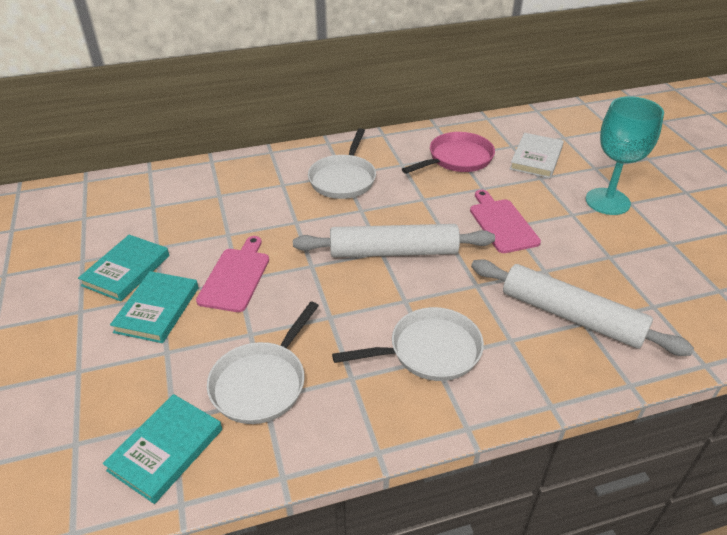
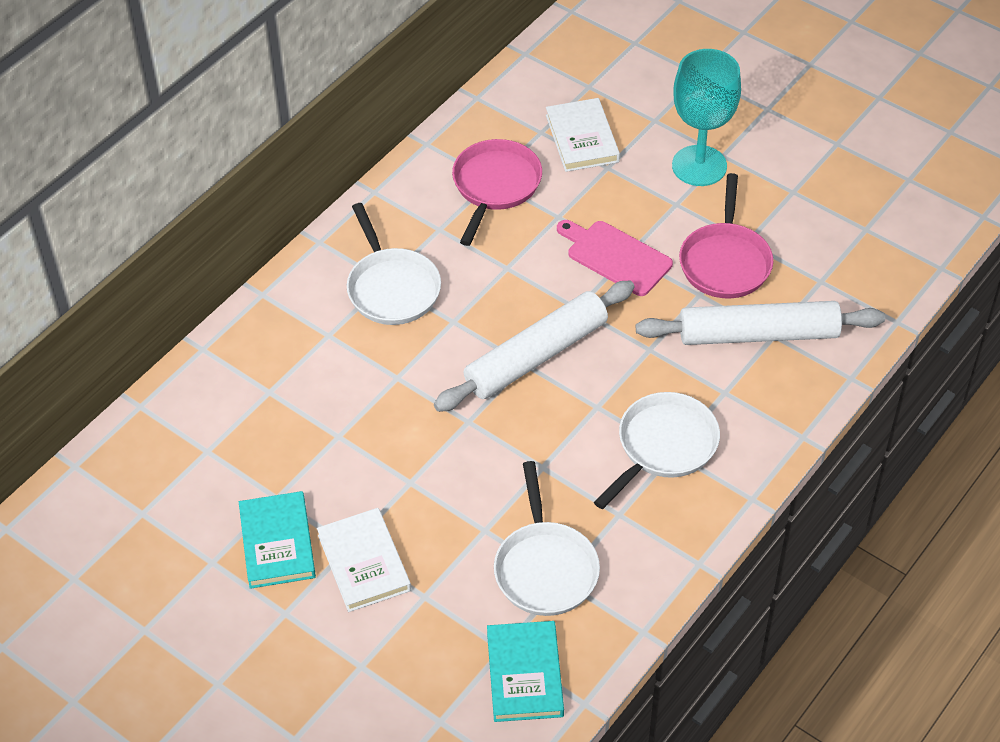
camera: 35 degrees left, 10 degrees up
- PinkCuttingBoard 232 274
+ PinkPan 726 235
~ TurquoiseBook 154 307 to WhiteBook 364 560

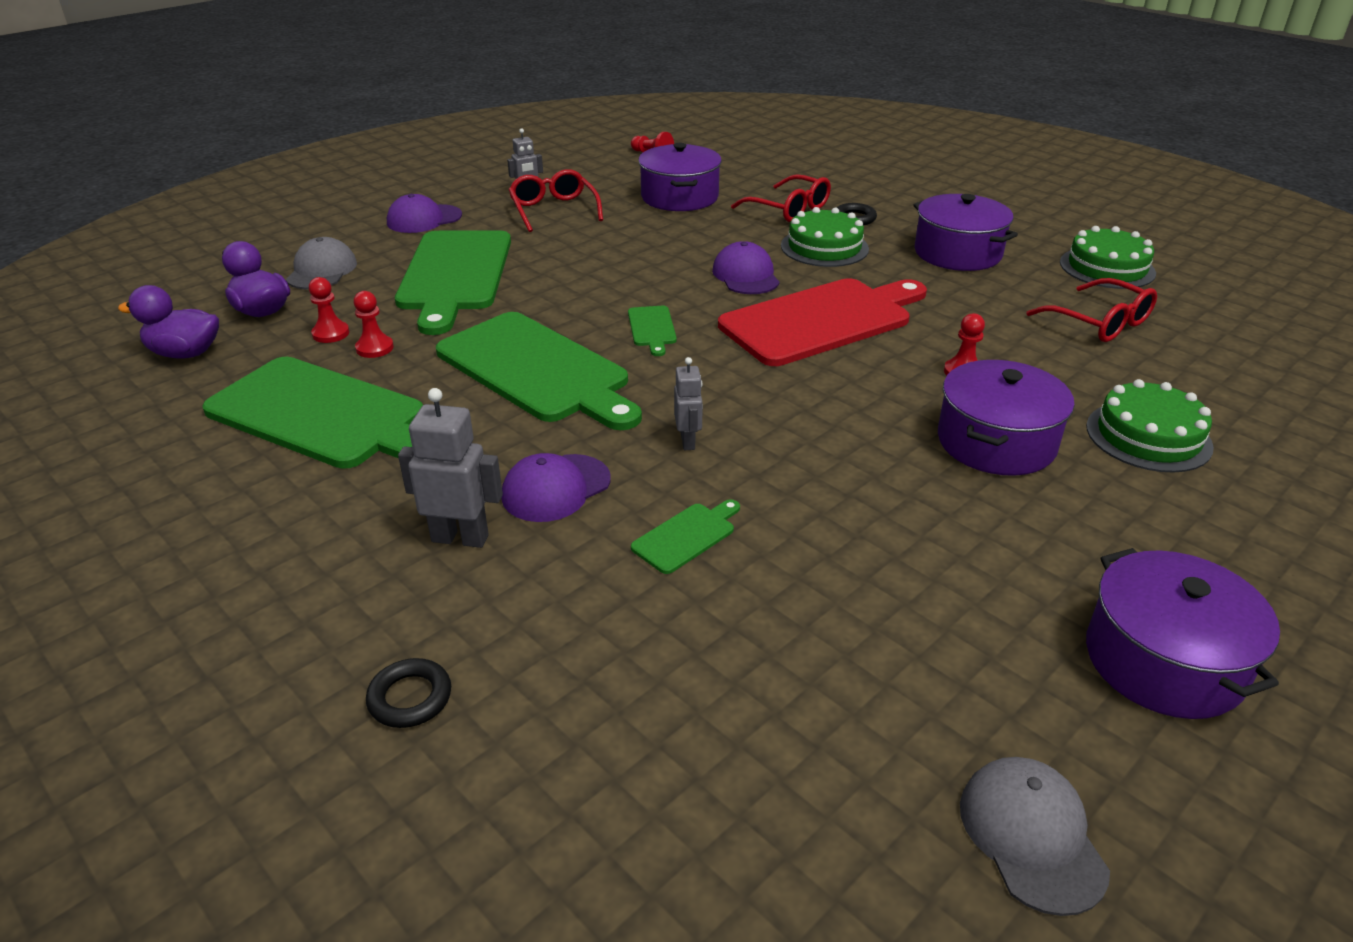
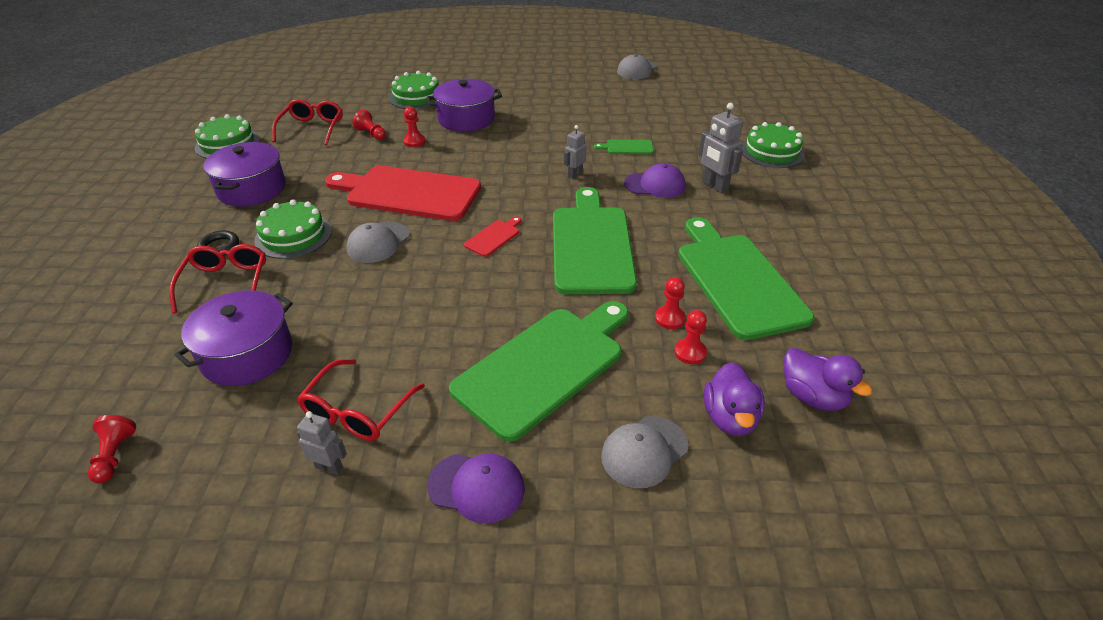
camera: 135 degrees left, 5 degrees up
- PurplePot 1183 633
+ RedPawn 369 125
~ BlackRing 408 693 to GreenCake 773 145
~ GreenCuttingBoard 652 331 to RedCuttingBoard 492 236
~ PurpleCap 746 267 to GreyCap 378 242

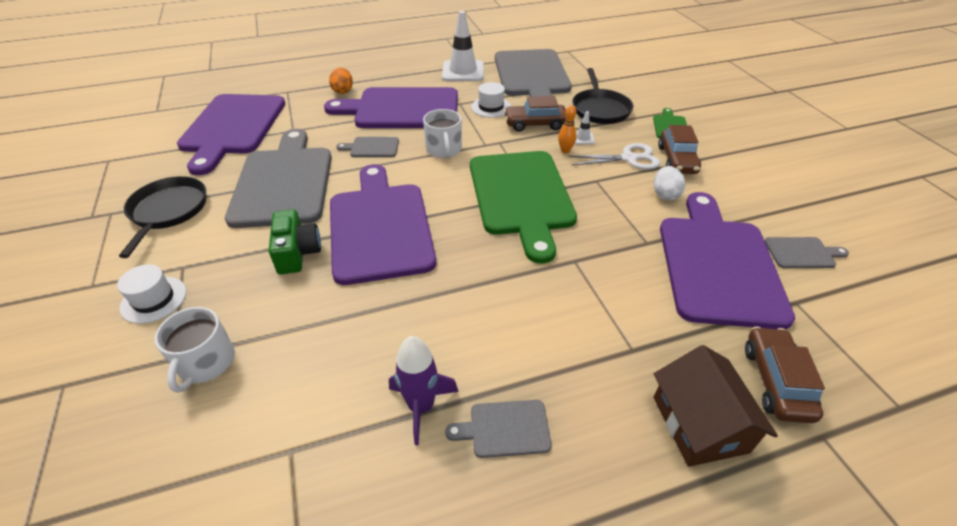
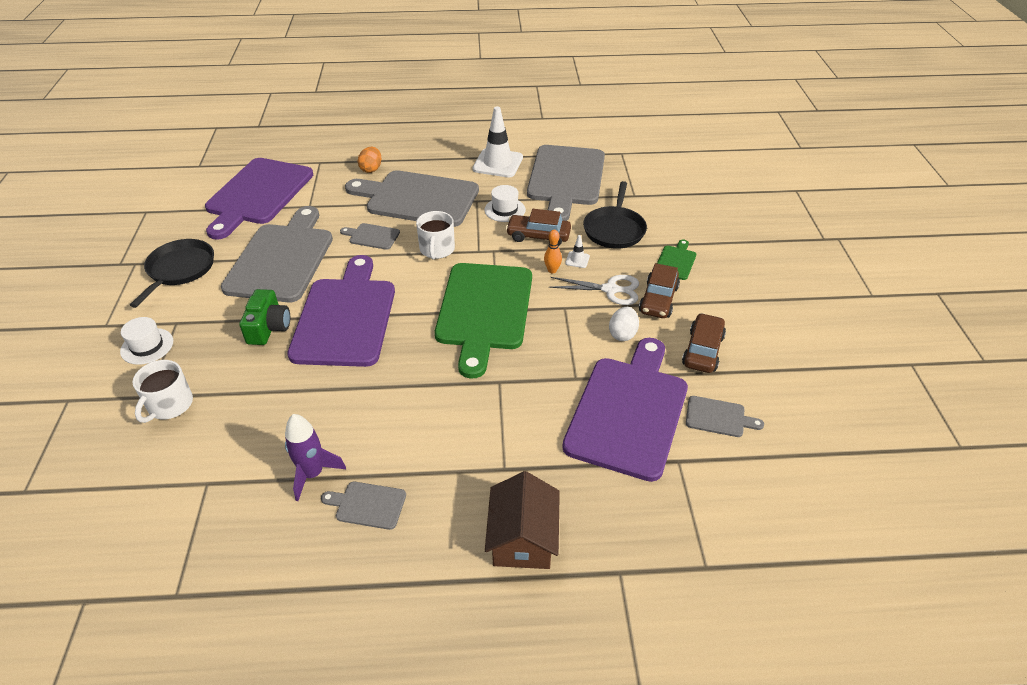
camera: 15 degrees right, 0 degrees up
~ BrownCar 785 375 to 704 343
~ PurpleCuttingBoard 391 107 to GreyCuttingBoard 412 198

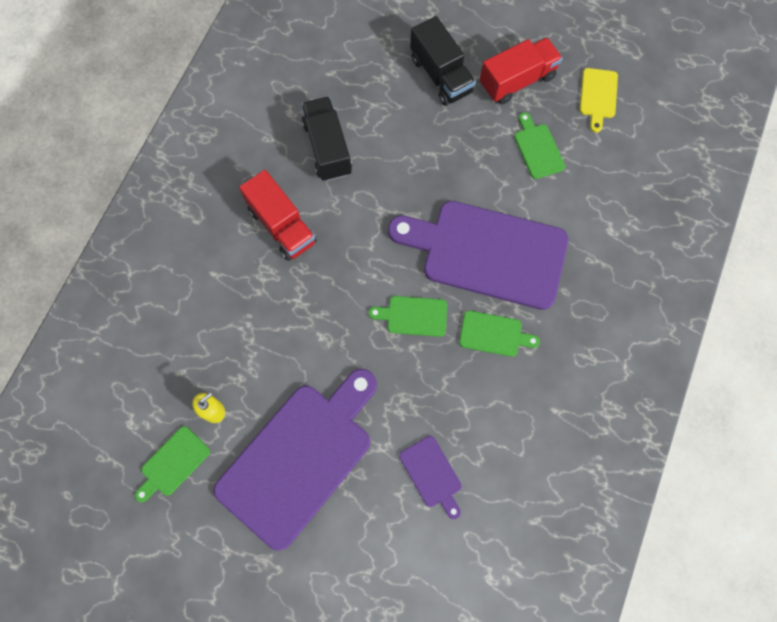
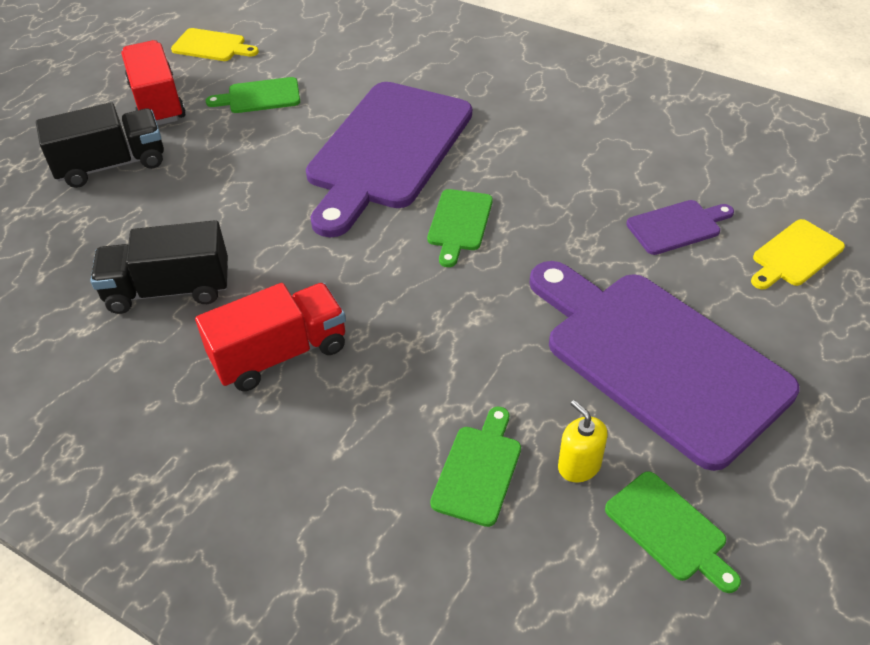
camera: 80 degrees left, 25 degrees down
+ YellowCuttingBoard 798 254
~ GreenCuttingBoard 499 334 to 475 466

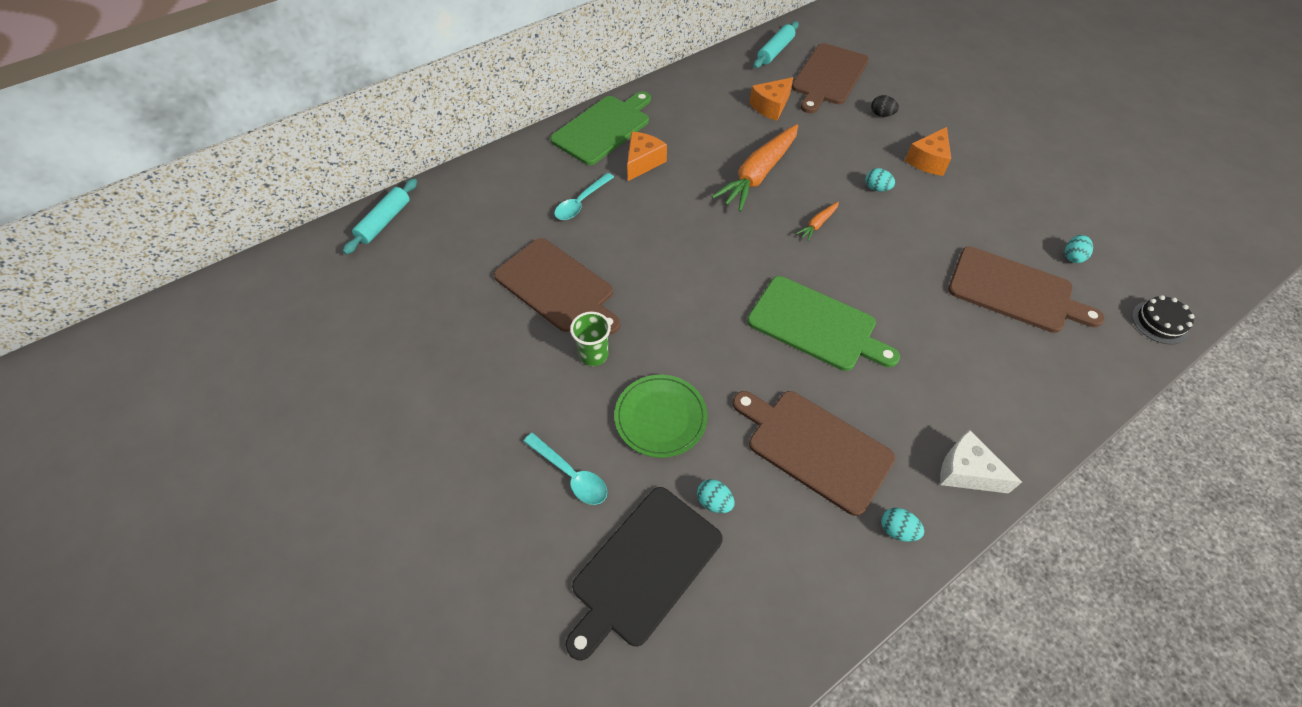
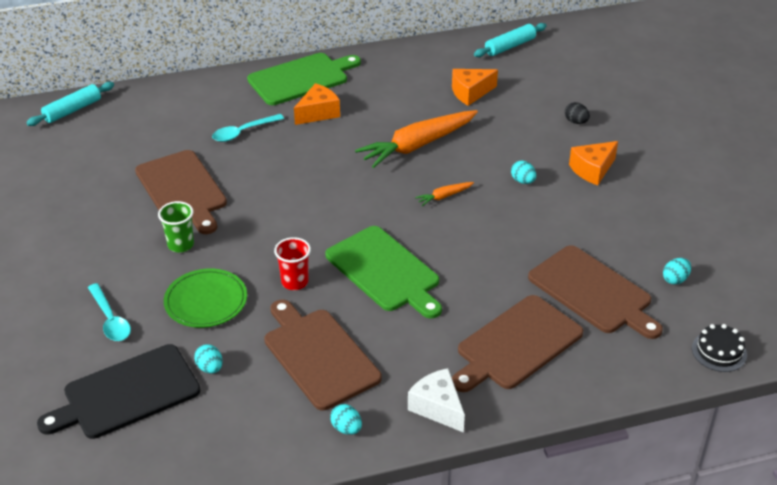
camera: 20 degrees right, 15 degrees down
+ RedCup 292 263
~ BrownCuttingBoard 830 78 to 517 343

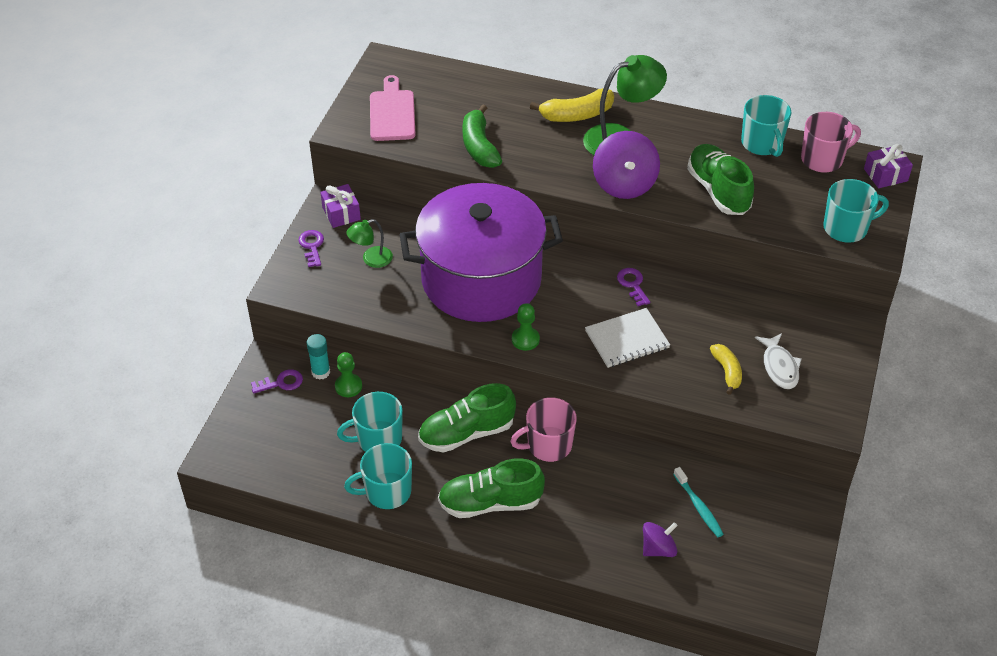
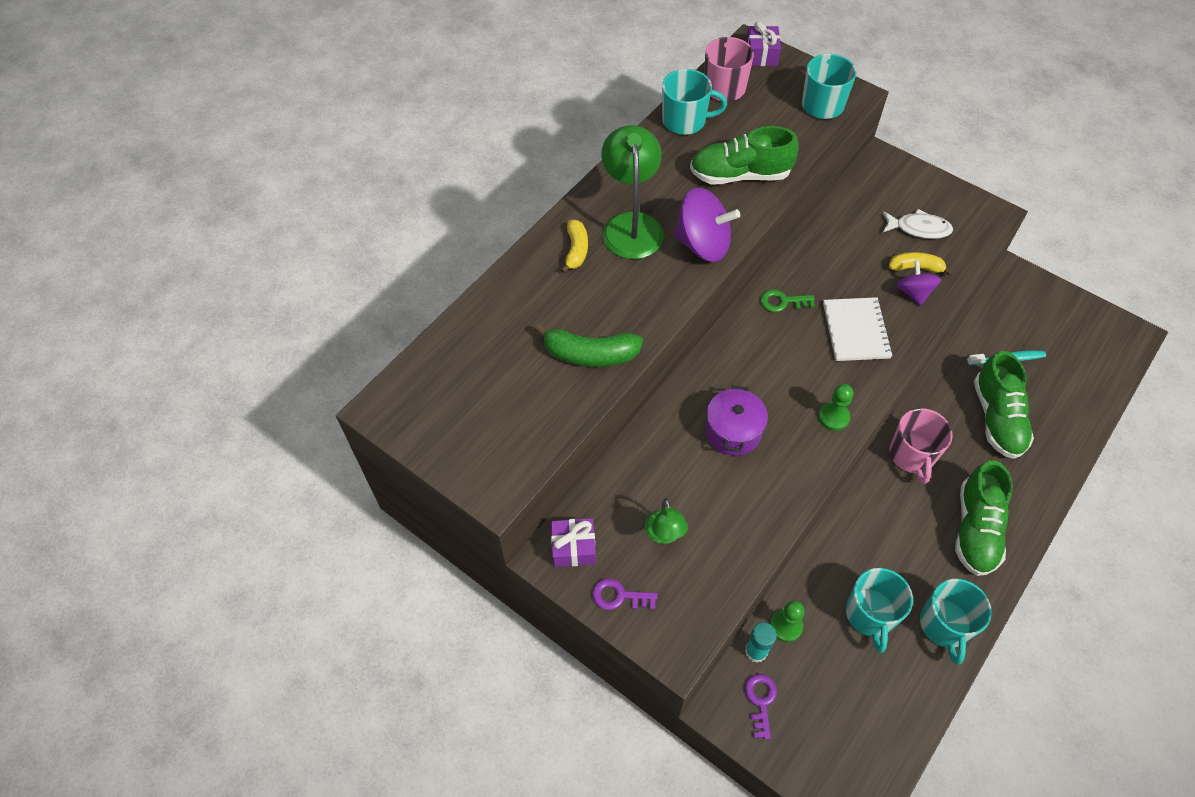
camera: 70 degrees left, 10 degrees up
- PinkCuttingBoard 393 108
~ GreenShoe 467 417 to 1004 405
~ PurpleSpinningTop 660 539 to 918 283
~ PurpleKey 633 287 to GreenKey 787 300
~ PurplePot 481 252 = 736 420 x0.41
~ YellowBanana 572 105 = 574 246 x0.65

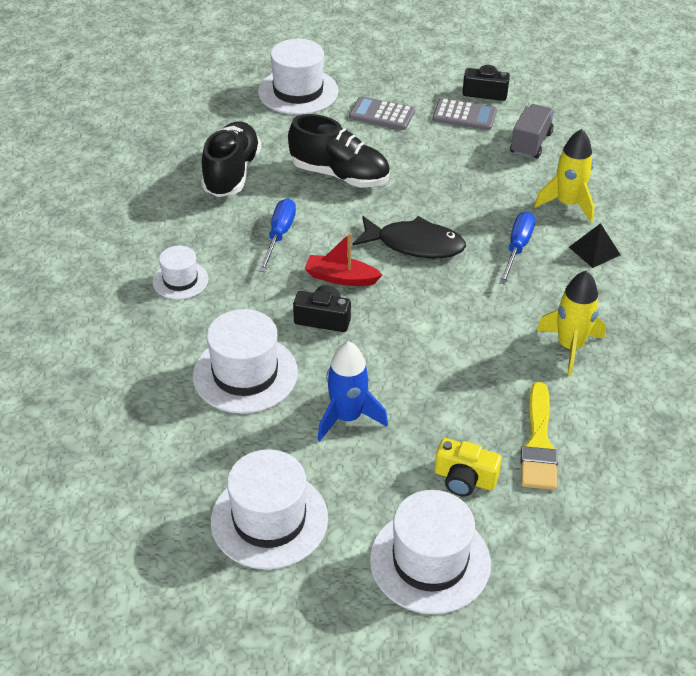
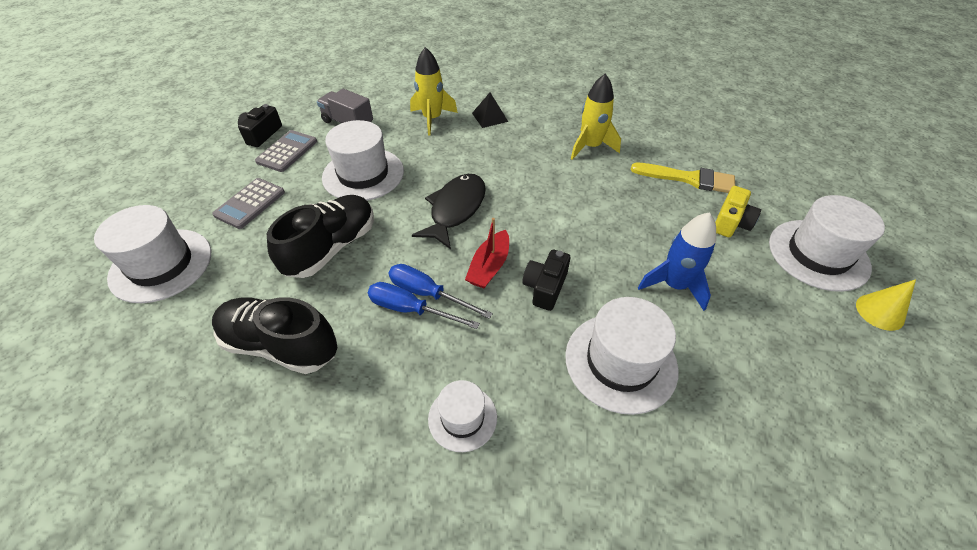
camera: 80 degrees left, 5 degrees up
+ YellowCone 886 305
~ WhiteHat 269 509 to 363 160
~ BlueScrewdriver 517 248 to 441 291

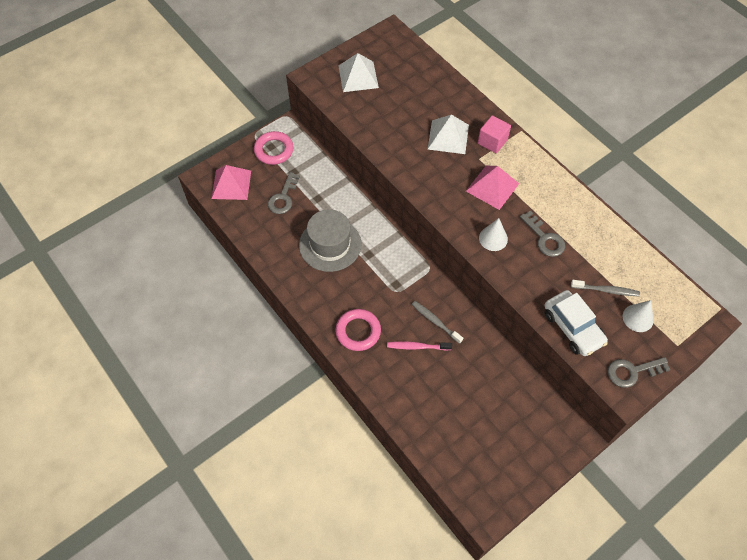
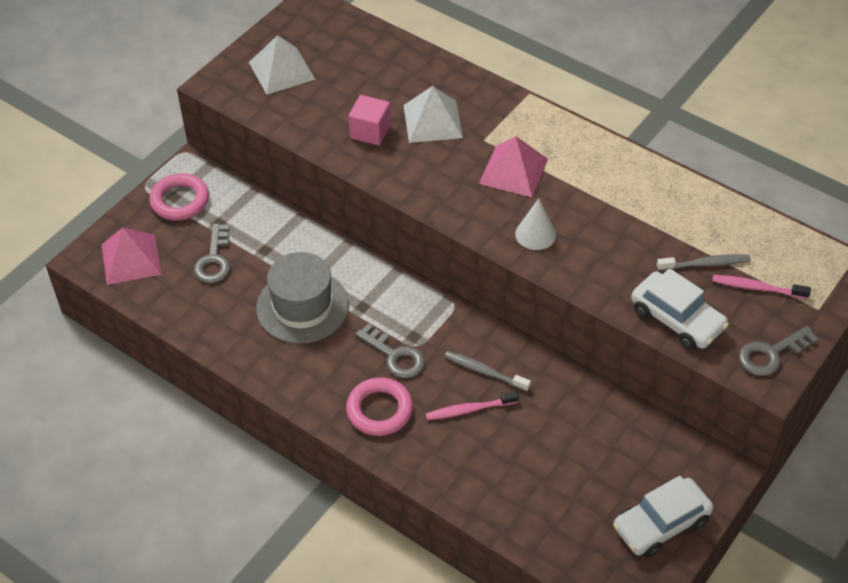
camera: 15 degrees left, 10 degrees down
+ WhiteCar 663 517
~ PinkCube 494 134 to 369 120
~ GreyKey 542 234 to 390 351
~ WhiteCone 638 316 to PinkToothbrush 761 287

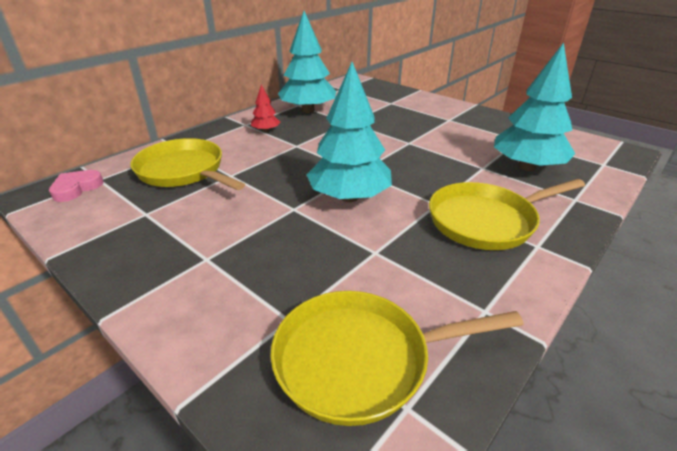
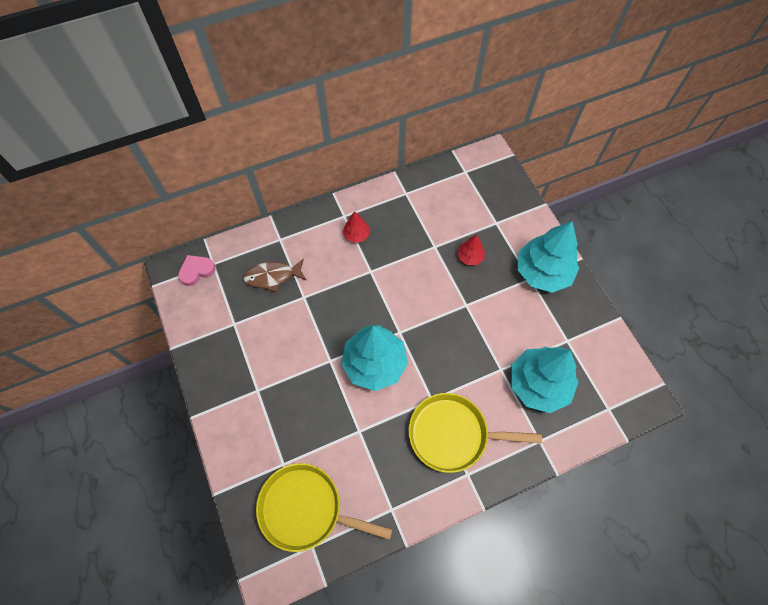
camera: 25 degrees right, 30 degrees up
+ RedTree 471 250
~ TurquoiseTree 307 62 to 548 257
~ YellowPan 187 164 to BrownFish 275 275

